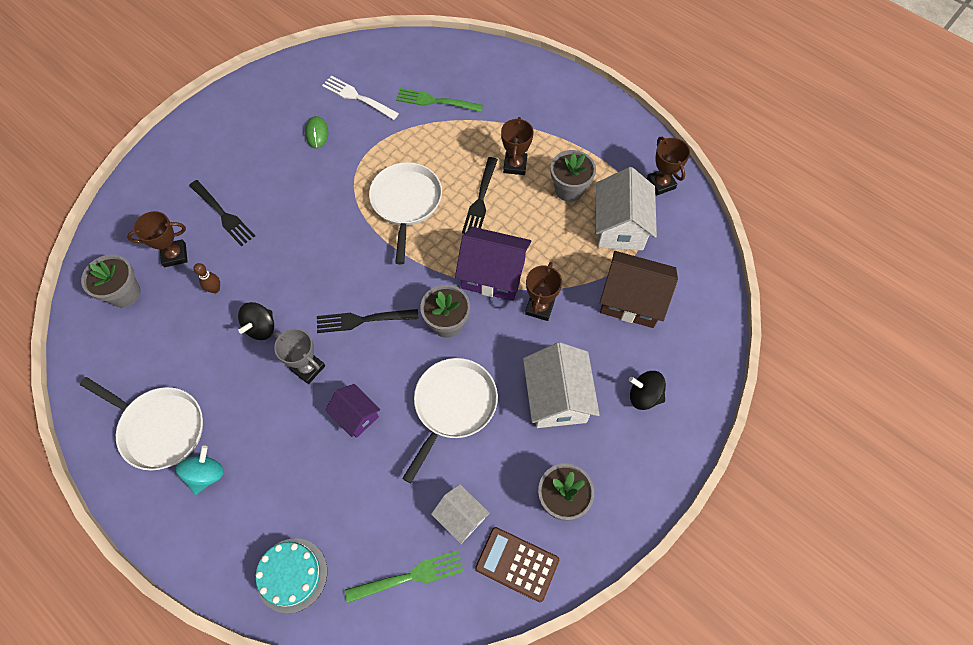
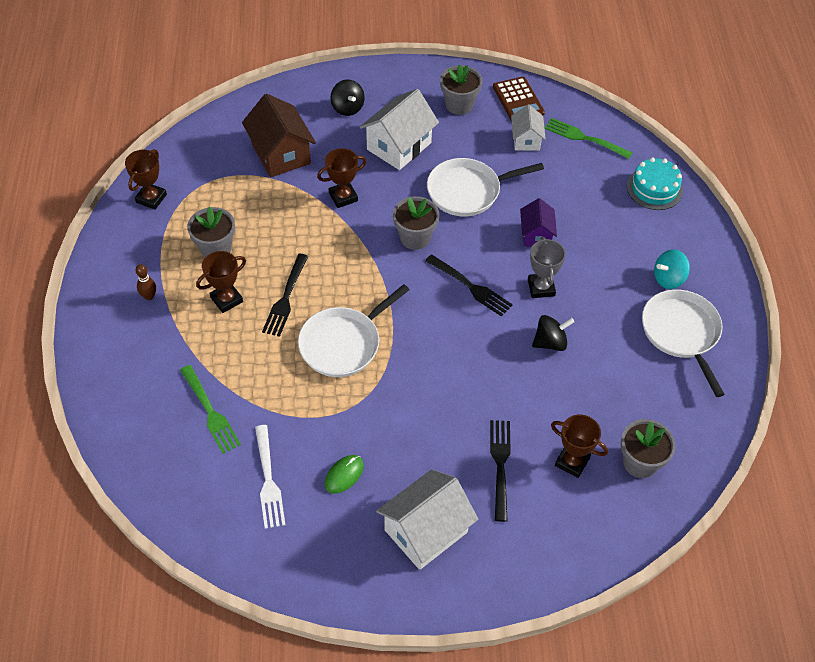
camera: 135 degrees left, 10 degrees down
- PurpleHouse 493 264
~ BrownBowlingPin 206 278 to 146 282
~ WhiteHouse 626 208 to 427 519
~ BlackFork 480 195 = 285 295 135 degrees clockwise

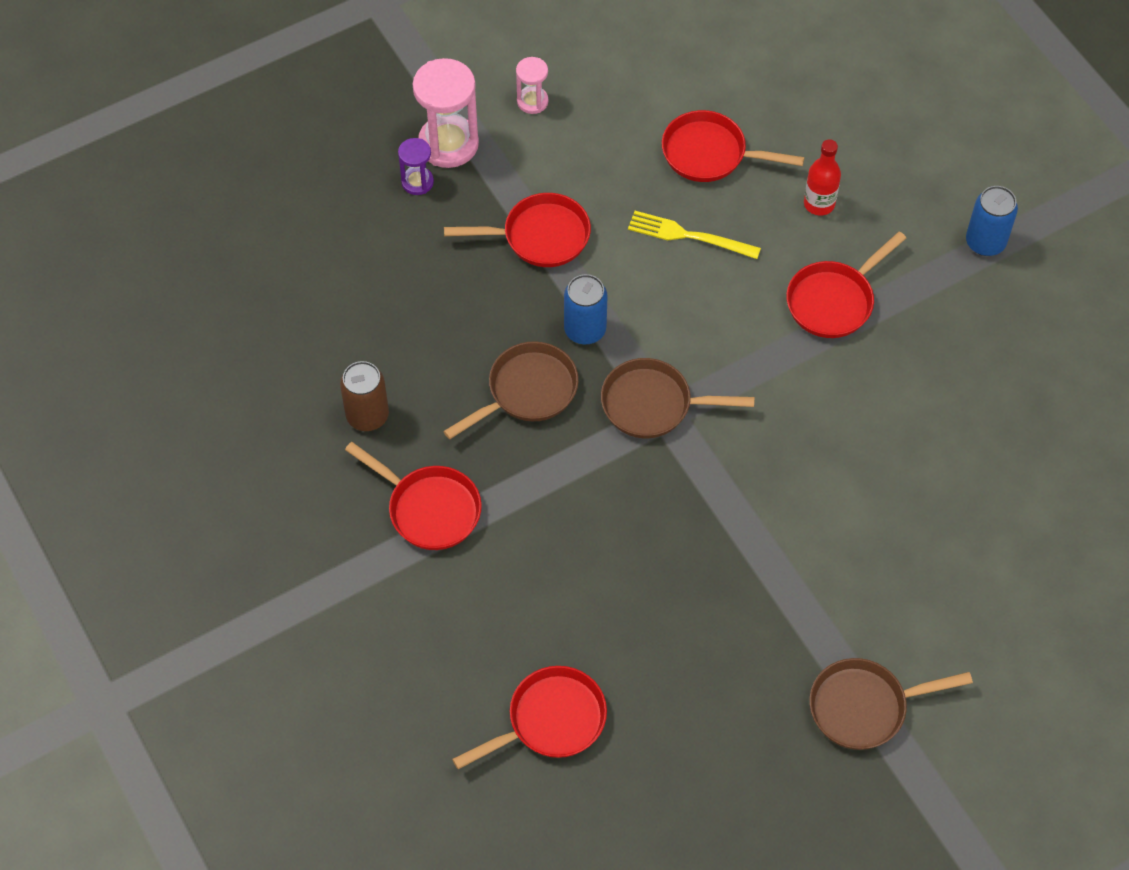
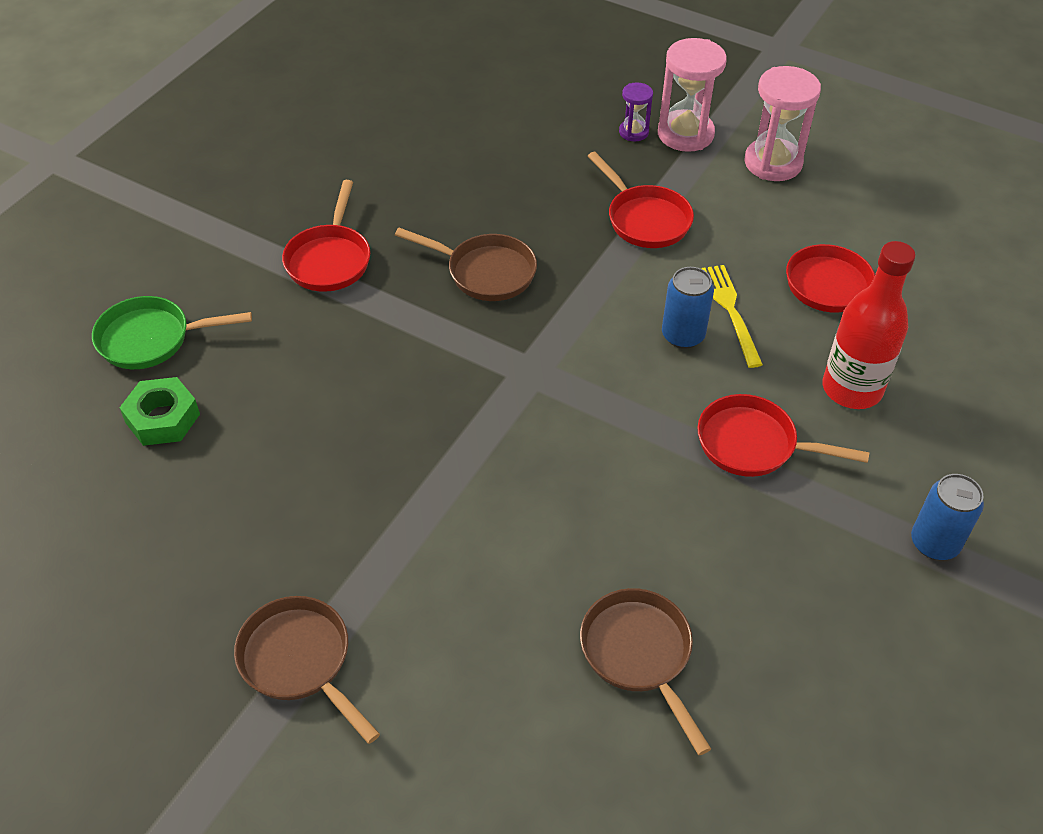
camera: 60 degrees right, 10 degrees down
- BrownCan 364 396
+ GreenPan 172 332
~ BlueCan 586 309 to 688 308
~ BrownPan 678 398 to 645 671
~ RedPan 529 717 to GreenNut 159 411
~ PinkHourglass 532 85 = 782 123 x1.89
~ RedBottle 822 177 = 869 325 x1.72

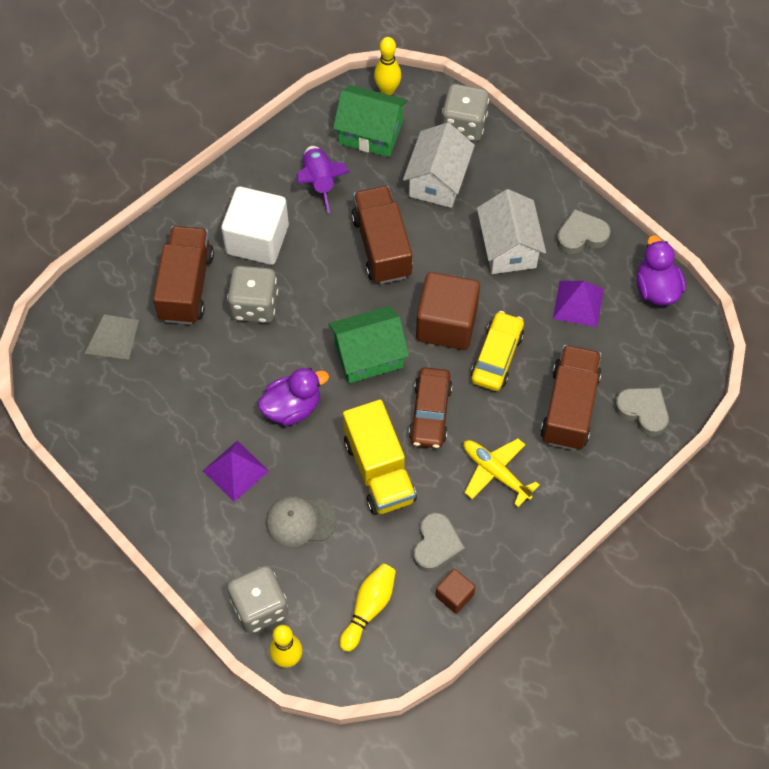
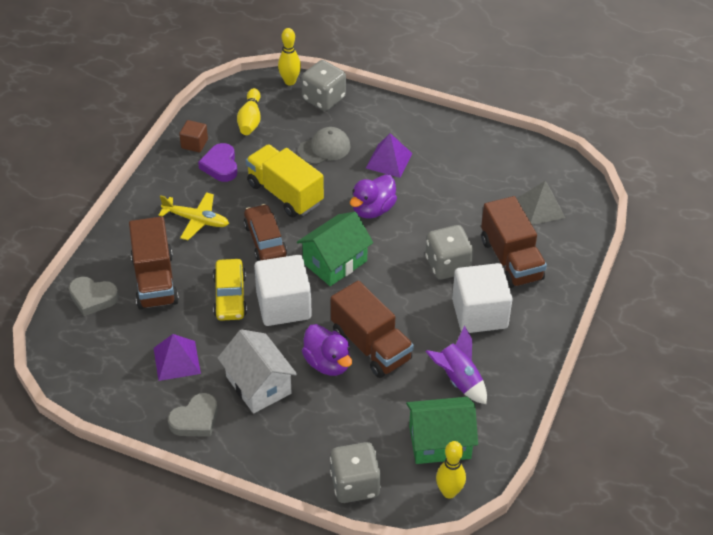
camera: 155 degrees right, 15 degrees down
- WhiteHouse 439 165
~ PurpleDuck 661 270 to 327 350
~ GreyHeart 439 542 to PurpleHeart 217 162
~ BrownCube 448 311 to WhiteCube 283 290

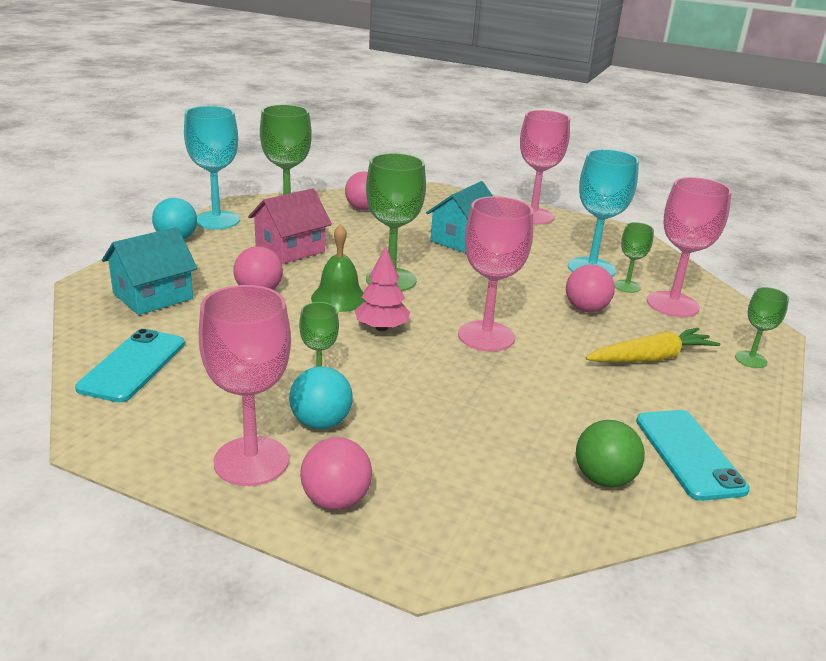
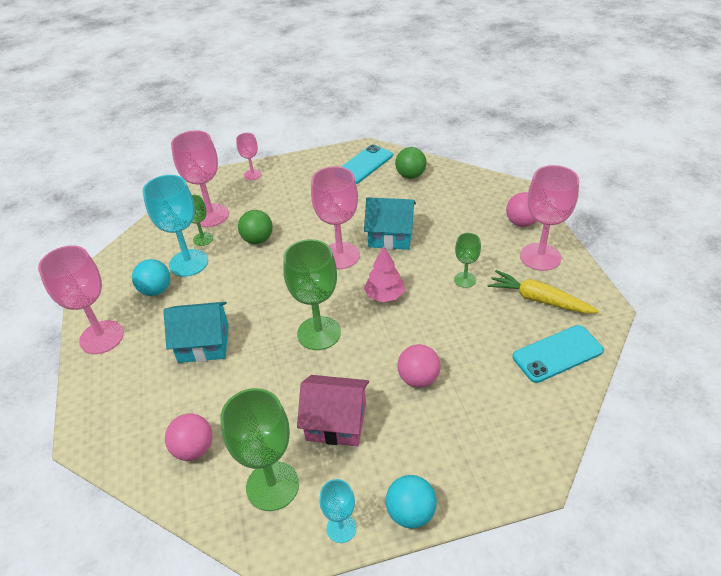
camera: 125 degrees left, 15 degrees up
- GreenBell 338 268
~ TurquoiseHouse 150 271 to 390 223
~ TurquoiseBall 321 397 to 151 277
~ YellowCarrot 652 345 to 543 291
~ PinkBall 590 288 to GreenBall 255 227
~ GreenGoblet 762 327 to PinkGoblet 249 156
~ TurquoiseGoblet 212 167 = 338 511 x0.53

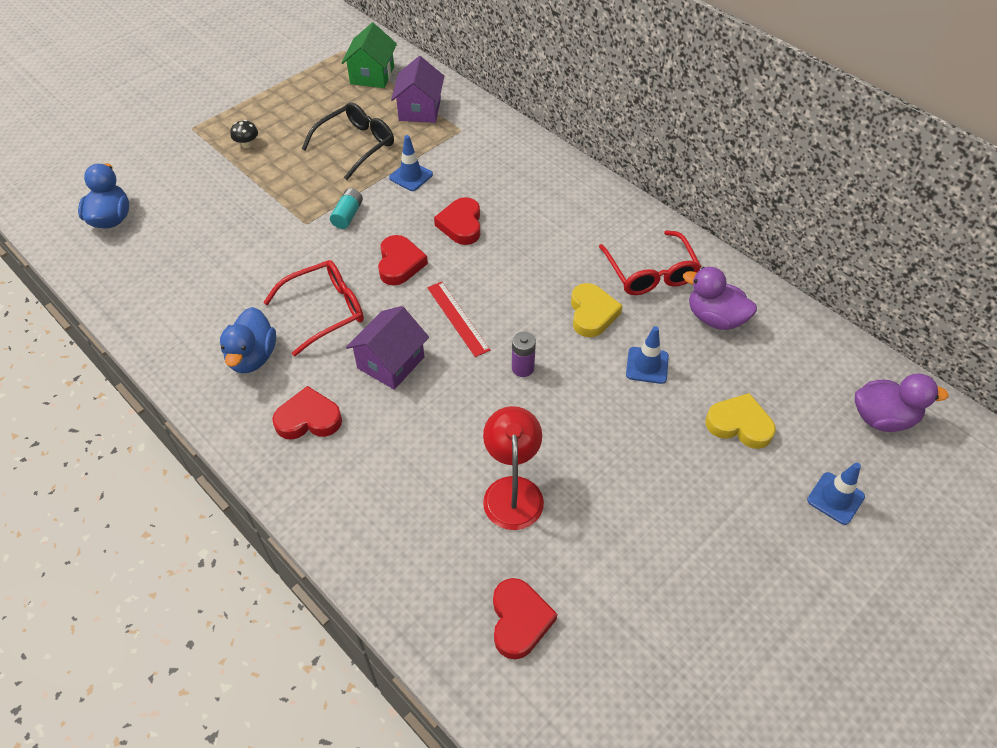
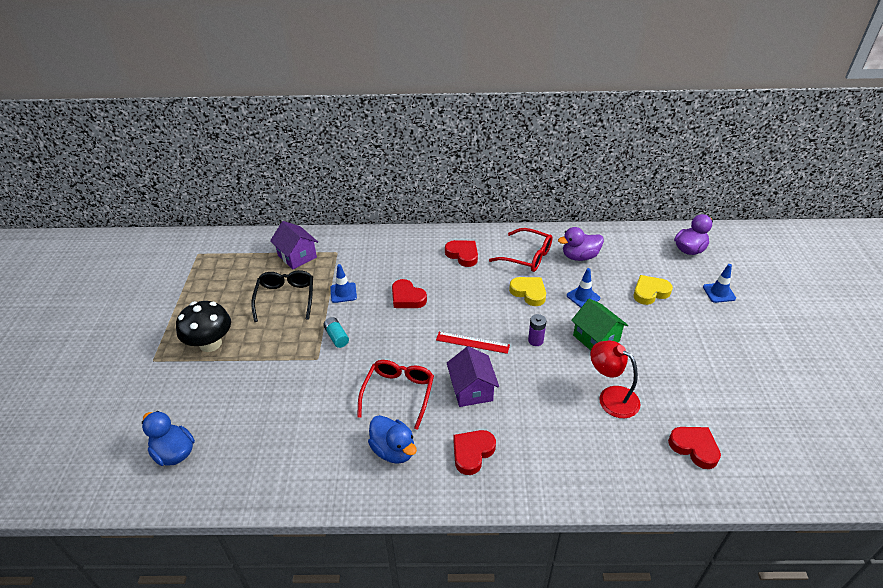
camera: 45 degrees left, 10 degrees down
~ GreenHouse 369 55 to 599 324
~ RedHeart 403 260 to 461 253
~ BlackMushroom 244 134 = 203 326 x2.30

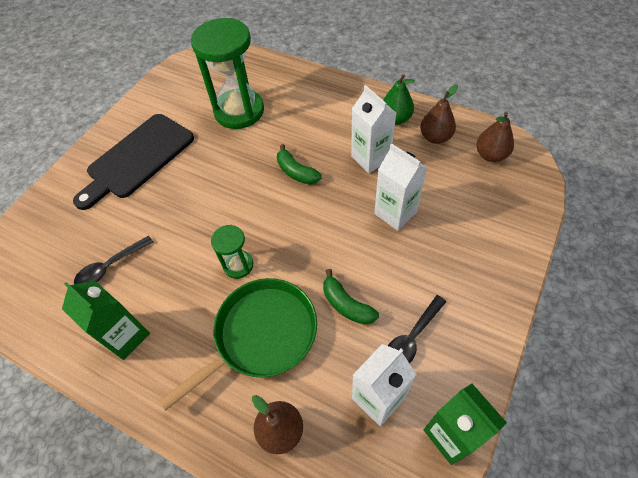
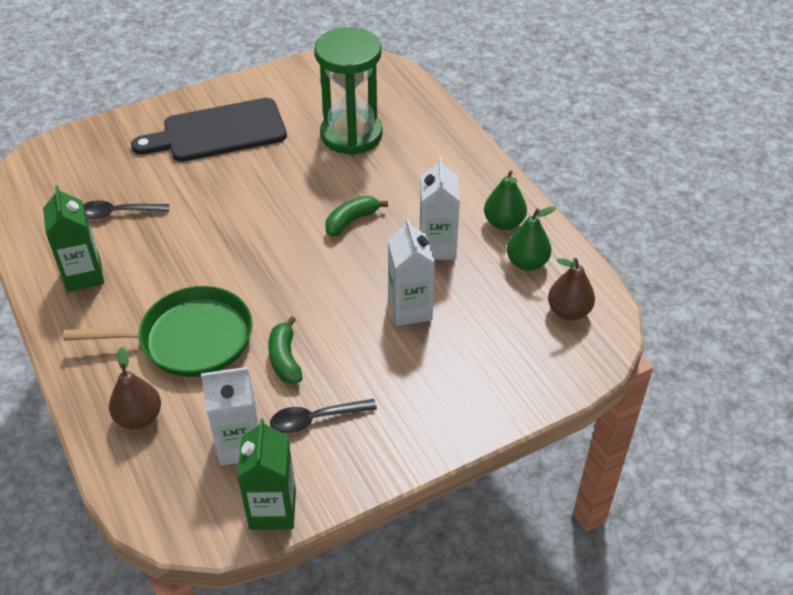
camera: 30 degrees right, 10 degrees down
- GreenHourglass 232 252
~ BrownPear 439 114 to GreenPear 531 238
~ GreenBanana 299 164 = 356 216 60 degrees clockwise

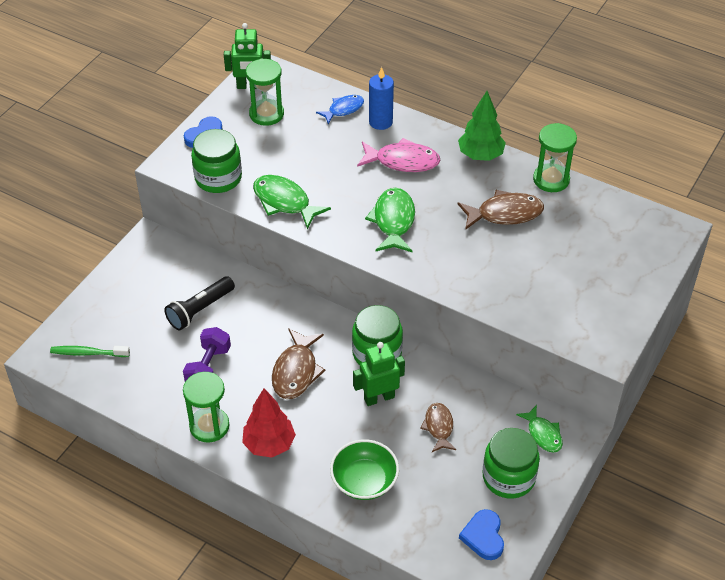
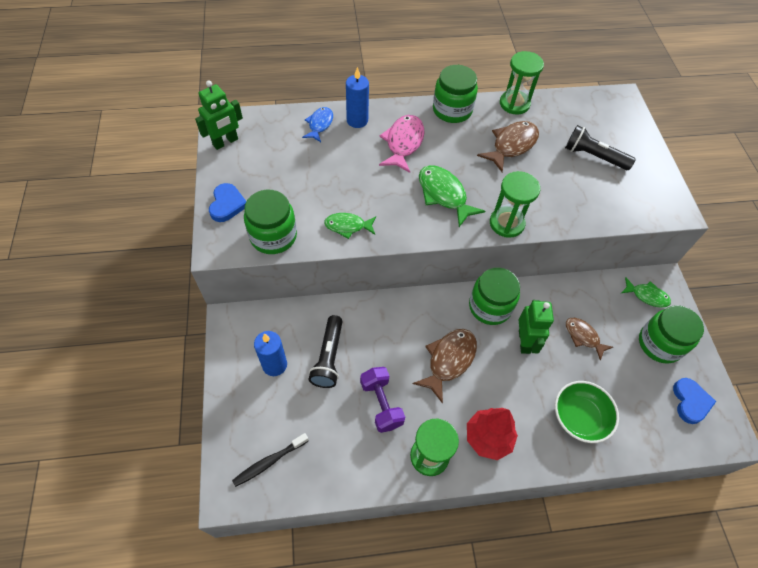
camera: 40 degrees left, 10 degrees up
+ BlueCandle 270 353
+ BlackFlashlight 600 147
~ GreenHourglass 265 92 to 515 204
~ GreenTree 482 126 to GreenJar 455 94
~ GreenToothbrush 90 351 to BlackToothbrush 270 460
~ BrownFish 299 363 = 445 366 120 degrees counterclockwise
~ GreenRobot 379 374 = 536 327 150 degrees clockwise
~ PinkFish 398 155 = 402 144 45 degrees counterclockwise
~ BlueHeart 481 534 = 694 401 135 degrees counterclockwise
~ GreenFish 292 202 = 350 226 x0.64

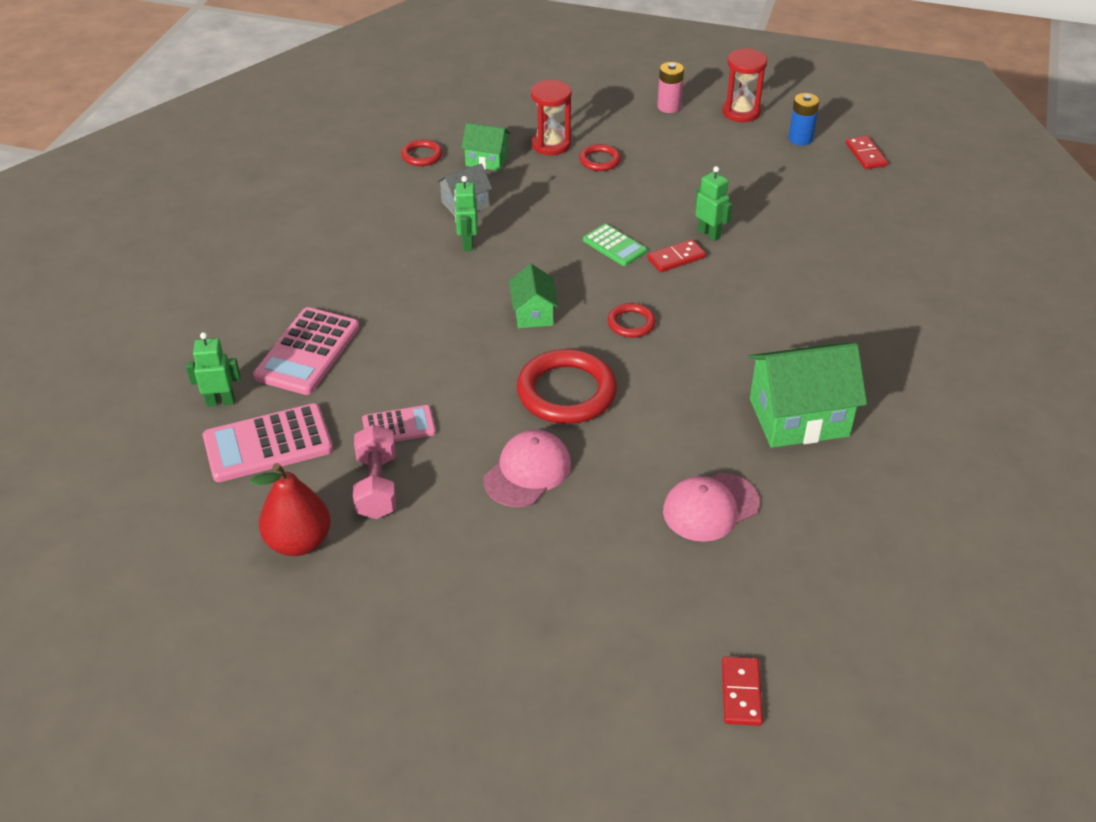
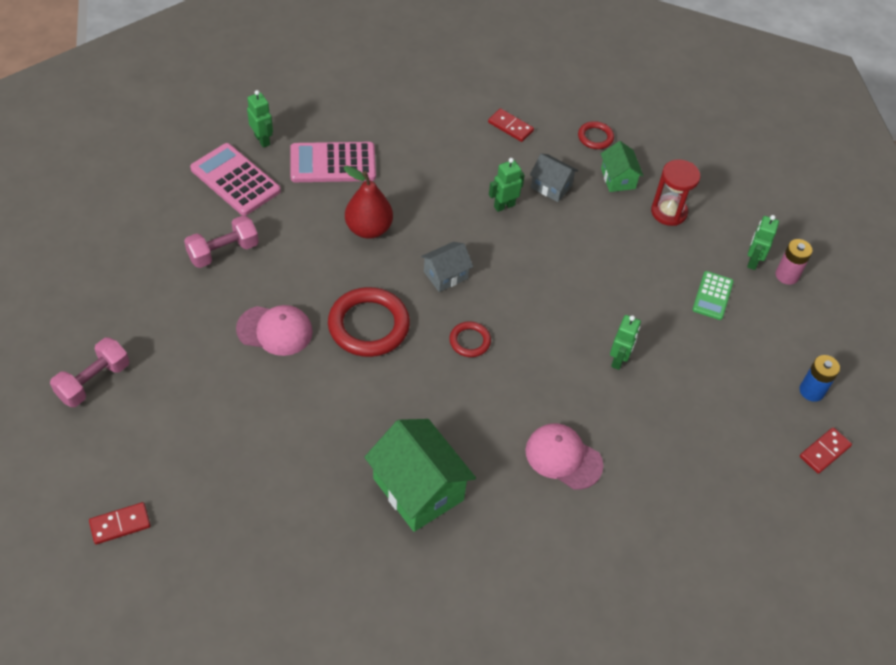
camera: 60 degrees right, 10 degrees up
- PinkCalculator 399 423
- RedRing 600 157
- RedHourglass 744 85
+ PinkDumbbell 89 372
+ GreenRobot 763 242
~ RedPear 290 509 to 368 202
~ GreenCalculator 615 245 to 713 295
~ RedDomino 676 255 to 511 125
~ PinkCap 711 507 to 564 456
~ GreenHouse 533 296 to GreyHouse 447 267

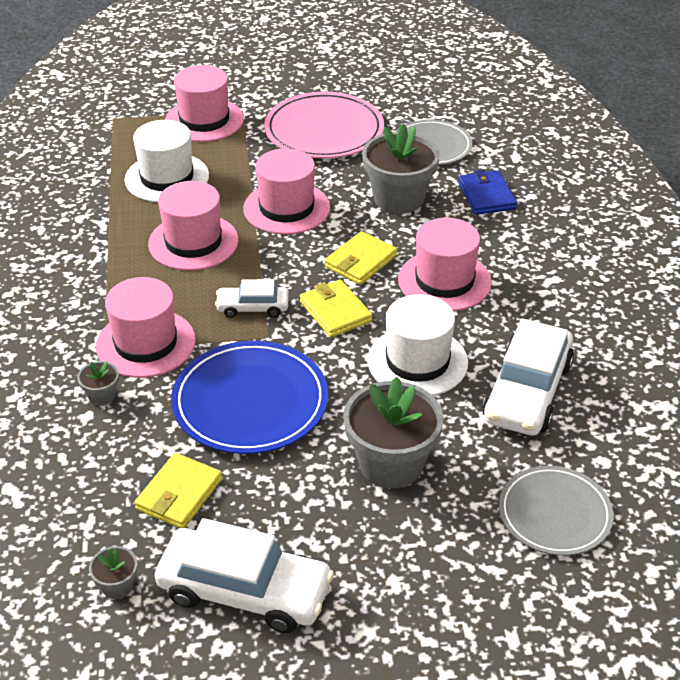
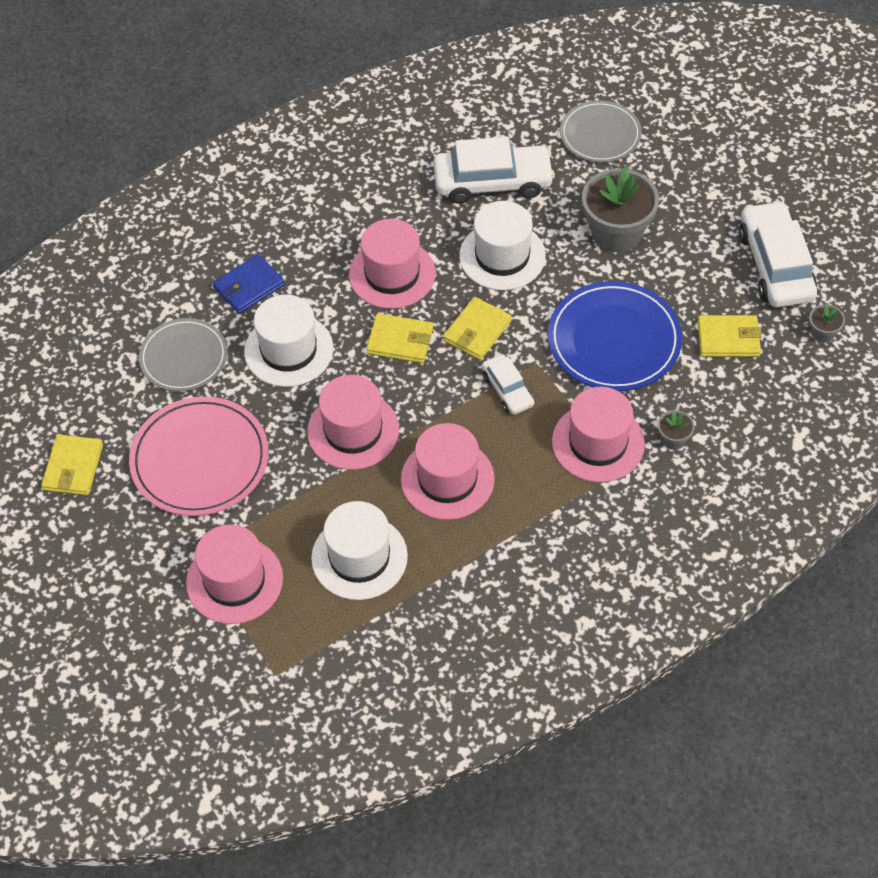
camera: 115 degrees left, 15 degrees up
+ YellowWallet 72 464
~ GreyFlowerPot 401 169 to WhiteHat 288 340

